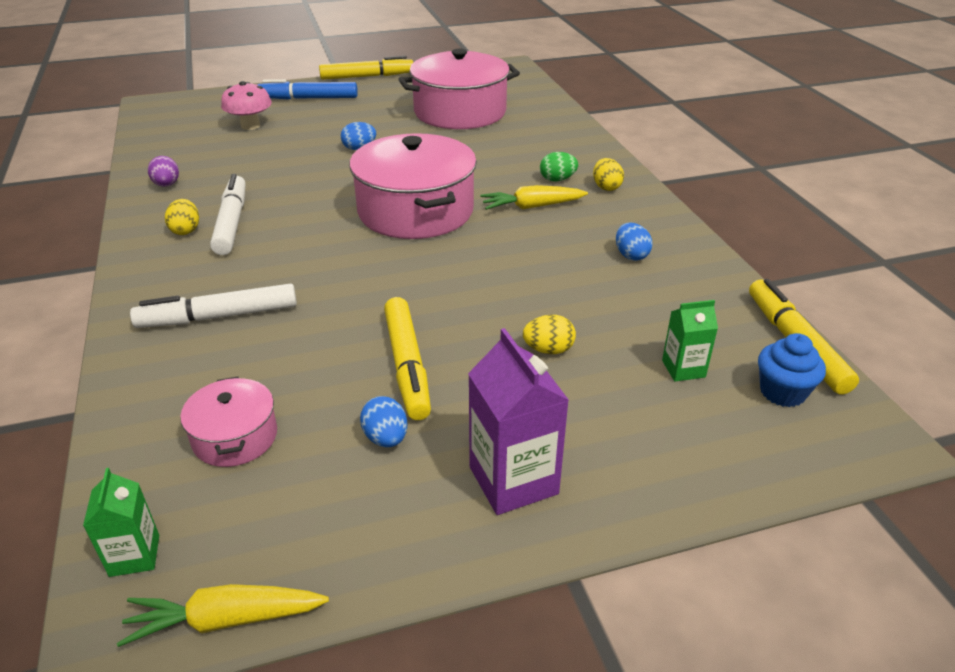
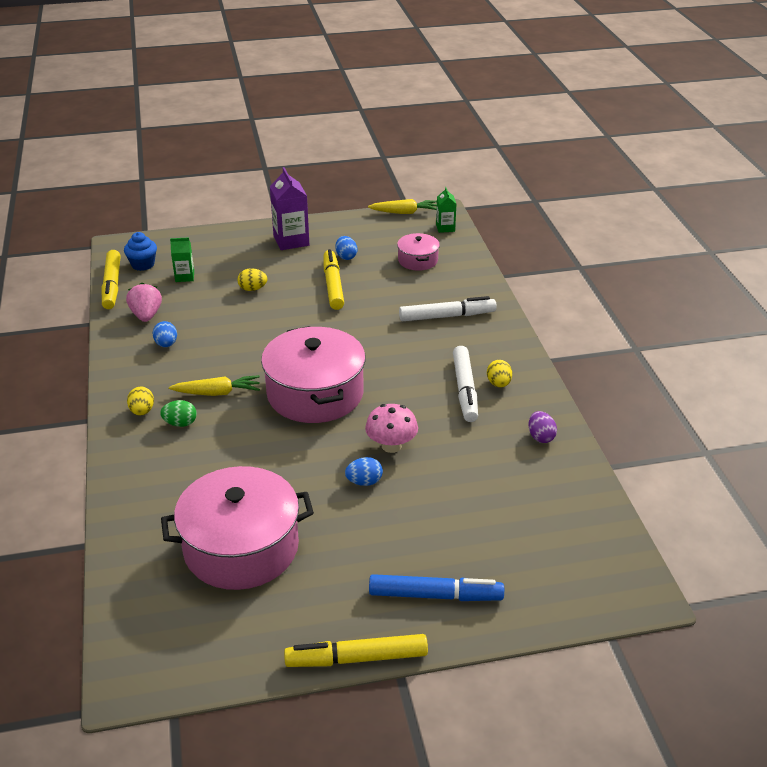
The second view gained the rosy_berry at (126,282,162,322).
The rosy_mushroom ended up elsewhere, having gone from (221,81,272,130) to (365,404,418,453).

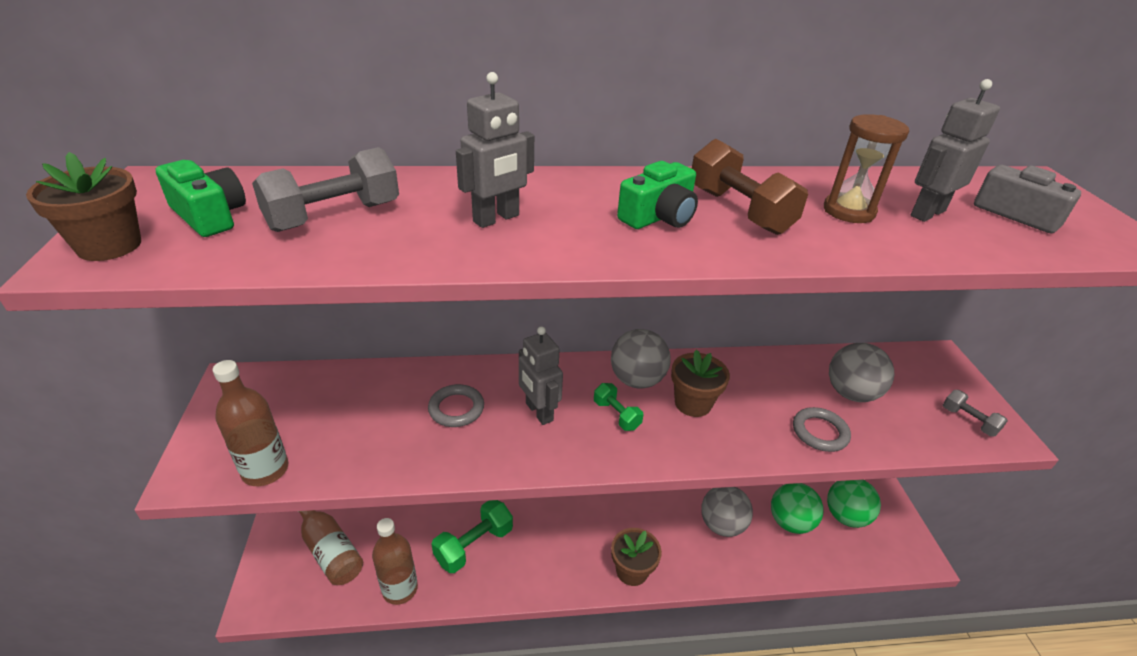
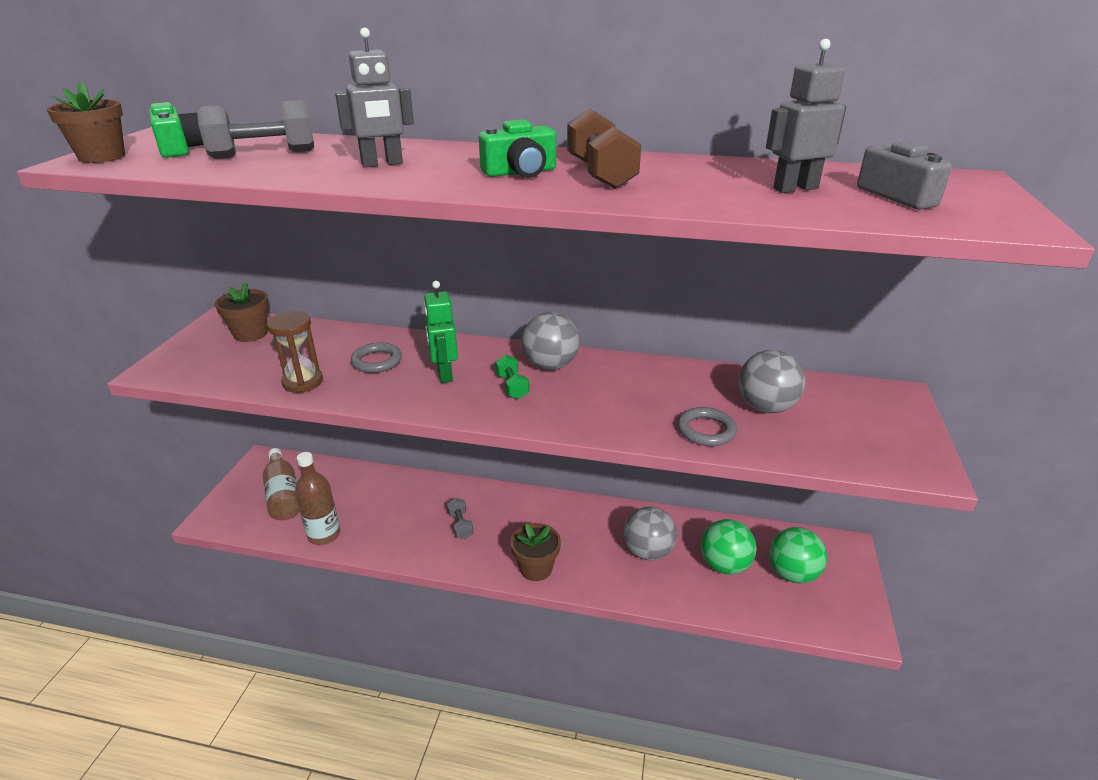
The second view lost the russet_flask at (213,360,288,486).
The second view lost the emerald_dumbbell at (431,500,513,573).
The russet_plant_pot ended up elsewhere, having gone from (671,349,730,417) to (215,282,269,342).
The russet_sandglass ended up elsewhere, having gone from (824,114,909,223) to (267,311,323,393).
The grey_dumbbell ended up elsewhere, having gone from (943,390,1008,436) to (447,498,474,539).
What was the grey_robot at (519,326,563,425) turned into the emerald_robot at (423,281,458,383).

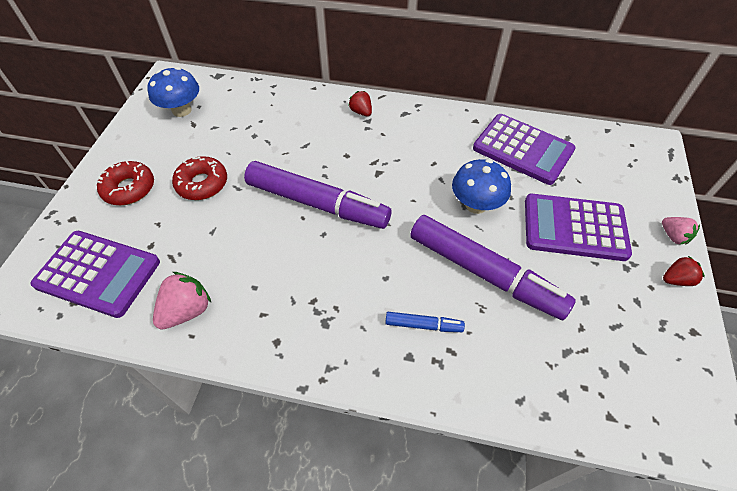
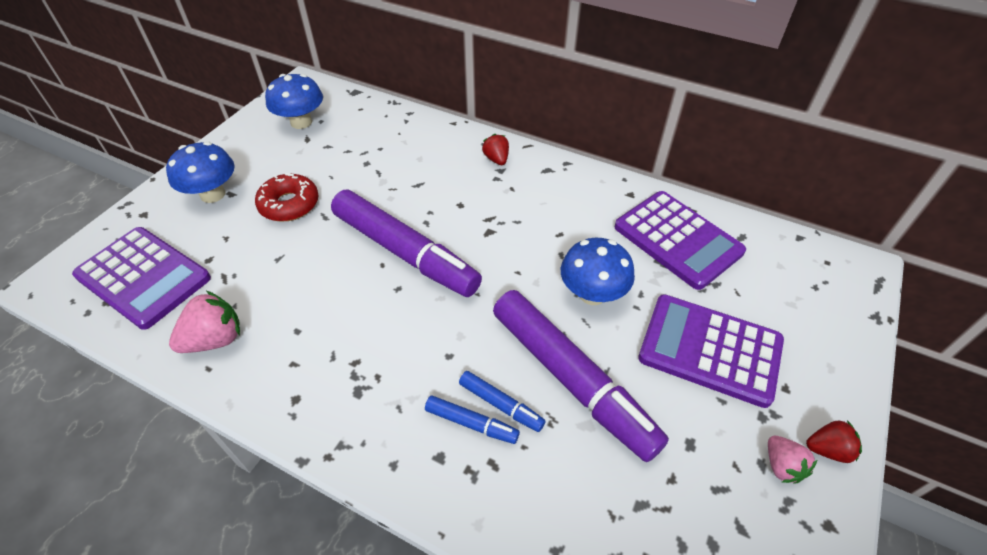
The second view gained the blue_marker at (459,371,545,432).
The rosy_berry ended up elsewhere, having gone from (662,217,700,245) to (768,436,817,484).
Where the crimson_glazed_donut stood at (97,161,154,205), the blue_mushroom came to stand at (166,142,235,203).

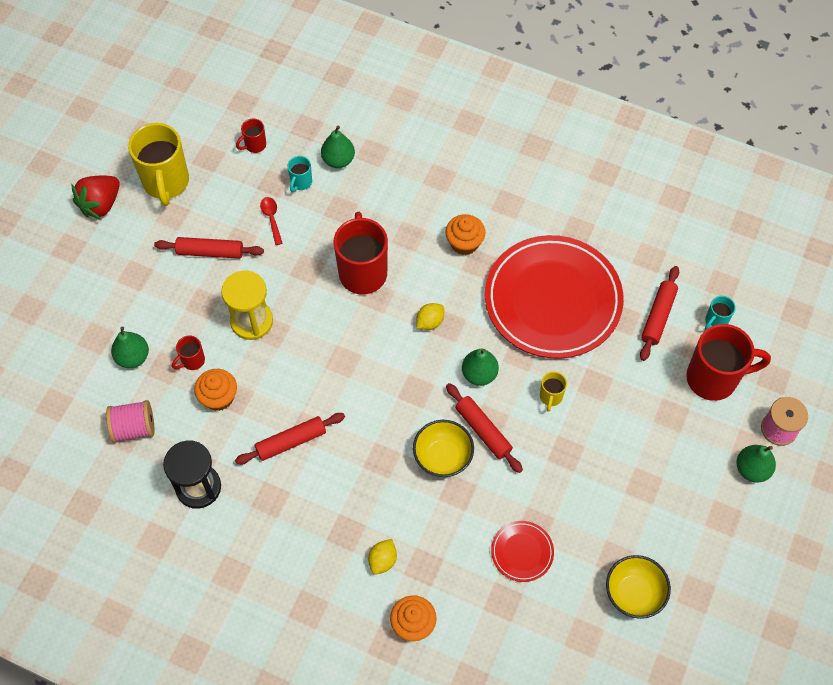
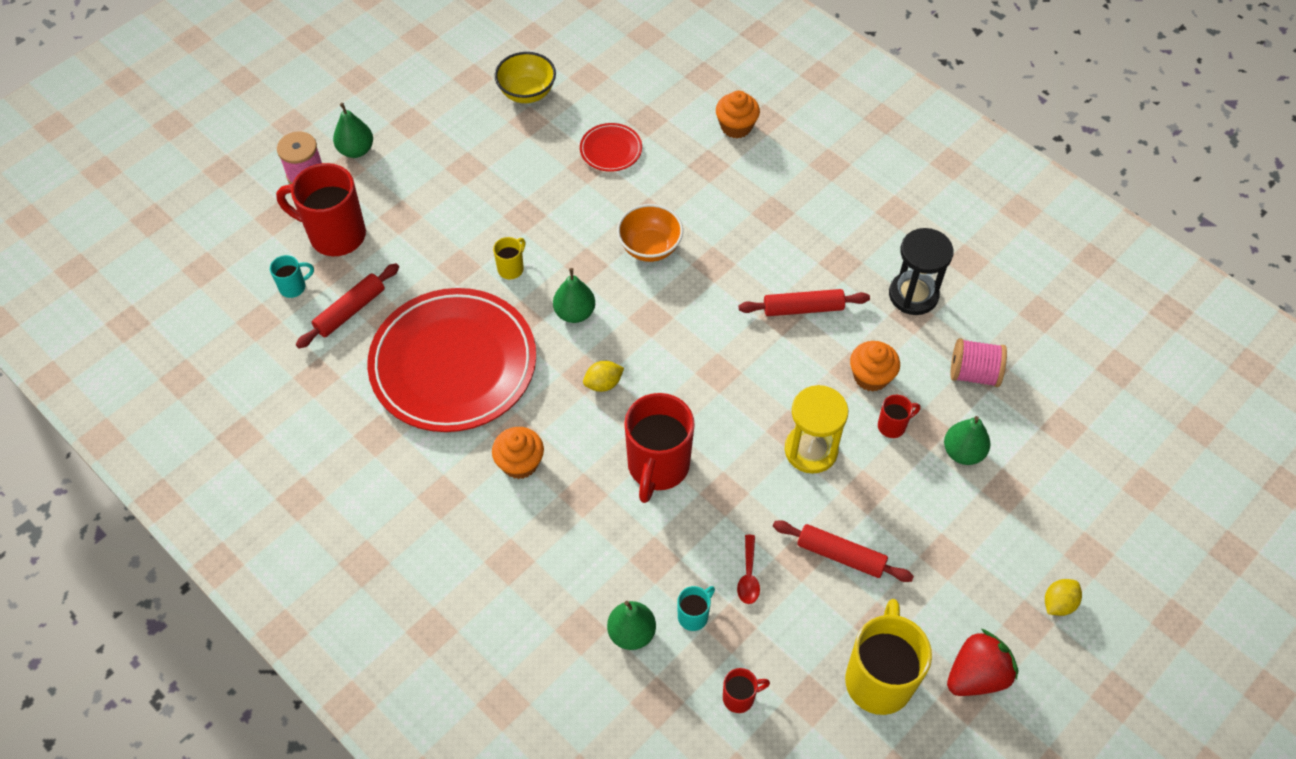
The second view lost the crimson_dough_roller at (446,383,523,473).
The golden_lemon ended up elsewhere, having gone from (368,539,397,574) to (1045,579,1082,616).
What was the golden_serving_bowl at (413,420,474,477) turned into the orange_serving_bowl at (617,204,683,262).

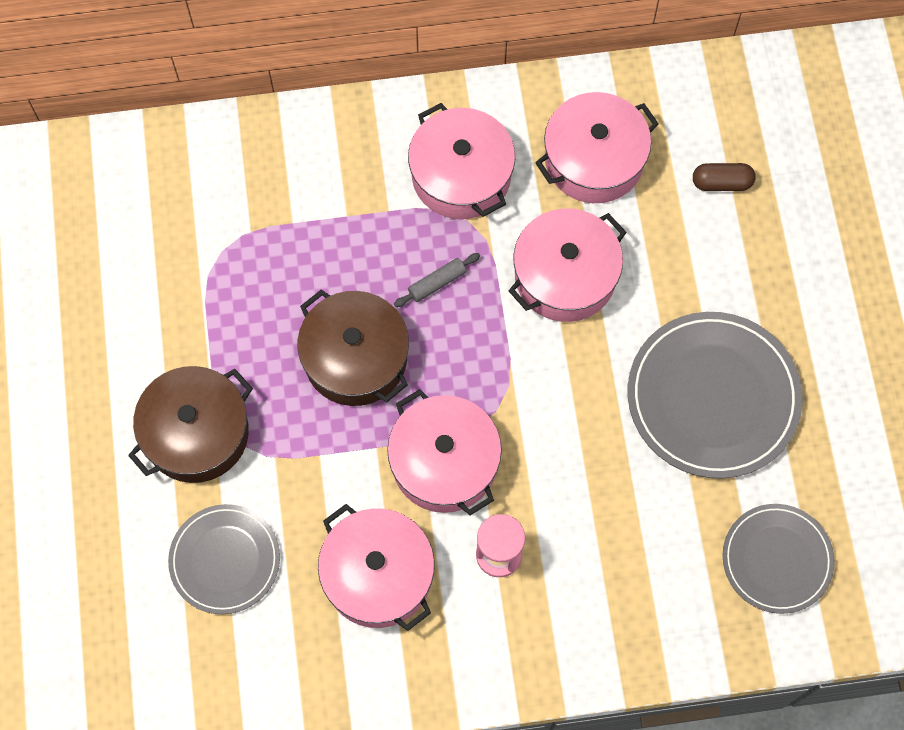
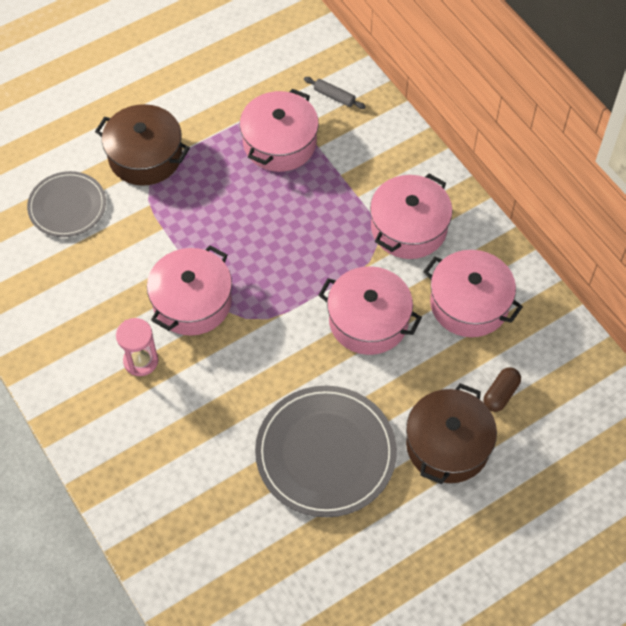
The second view lost the grey_flat_dish at (722,504,835,614).
The russet_stockpot ended up elsewhere, having gone from (298,289,409,406) to (406,383,497,484).
The rosy_stockpot ended up elsewhere, having gone from (318,504,435,631) to (240,89,319,172).
The grey_dough_roller ended up elsewhere, having gone from (394,253,480,307) to (304,77,366,109).
The russet_pill_shape at (693,163,756,191) ended up facing another way, 60 degrees clockwise from before.

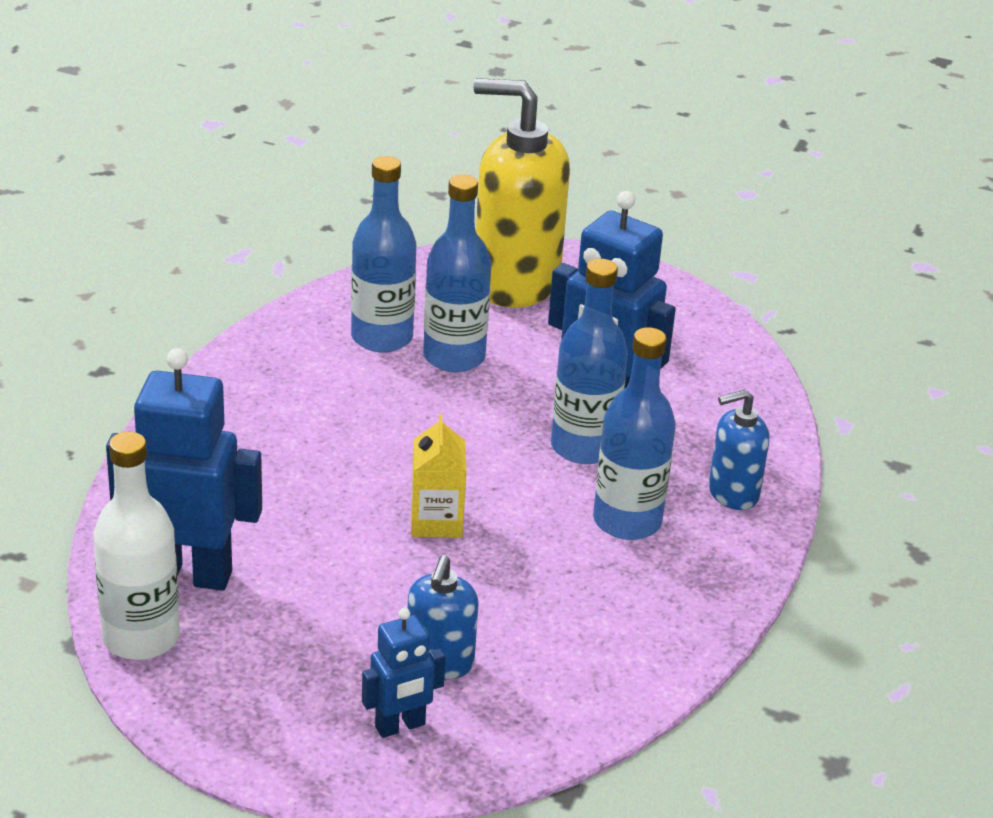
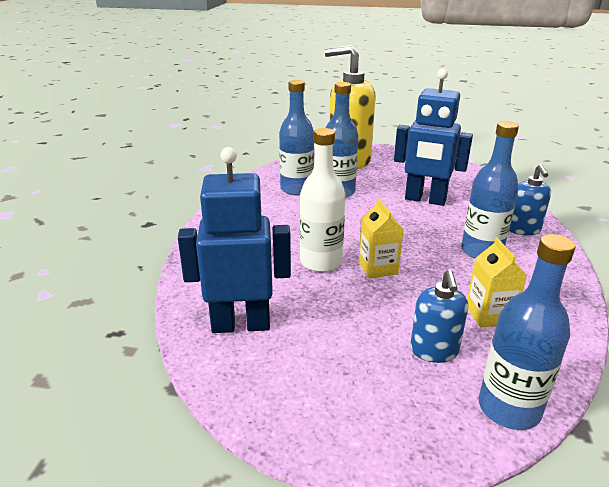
The second view lost the blue_robot at (362,608,445,738).
The second view gained the golden_milk_carton at (467,238,527,328).
The pure_white_flask ended up elsewhere, having gone from (93,432,180,660) to (300,128,346,272).
The blue_flask ended up elsewhere, having gone from (551,259,628,464) to (479,234,576,430).
The blue_soap_dispenser at (709,389,770,510) ended up facing another way, 60 degrees counterclockwise from before.

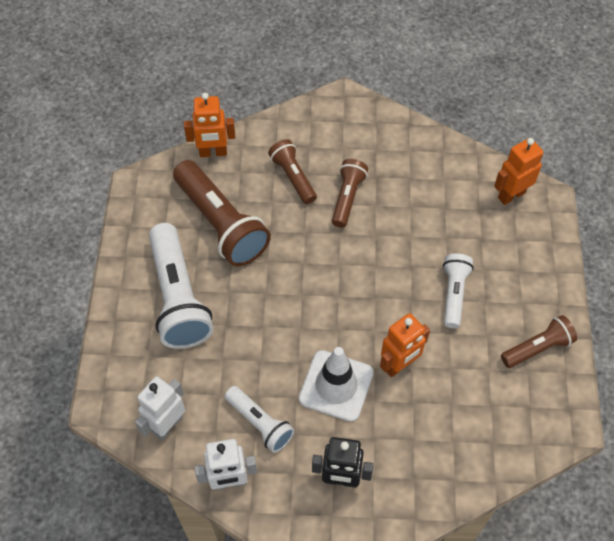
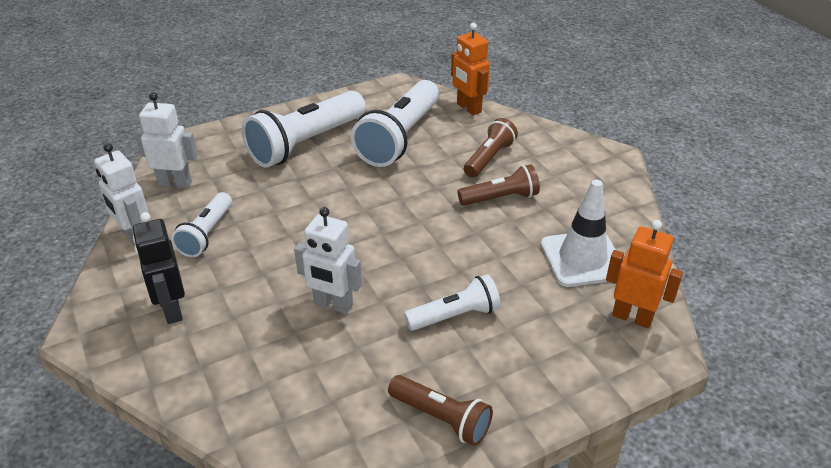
The pure_white_road_cone ended up elsewhere, having gone from (299,347,373,422) to (541,180,616,287).
What was the russet_torch at (173,160,271,266) turned into the pure_white_torch at (351,80,439,167).
What was the orange_robot at (380,313,430,377) turned into the pure_white_robot at (294,207,362,314).

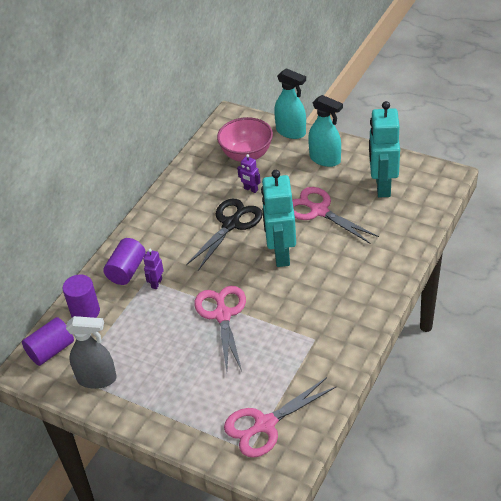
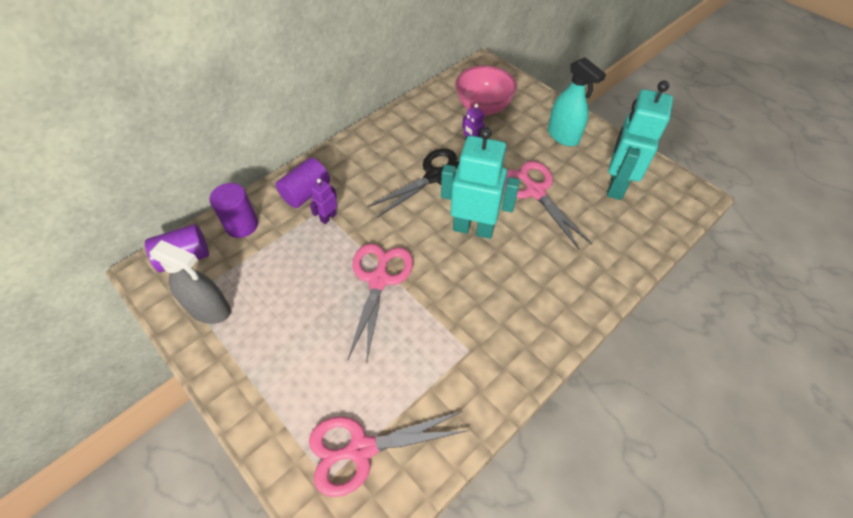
The second view lost the turquoise_spray_bottle at (274,68,306,139).
The turquoise_robot at (261,170,296,267) ended up facing another way, 90 degrees clockwise from before.

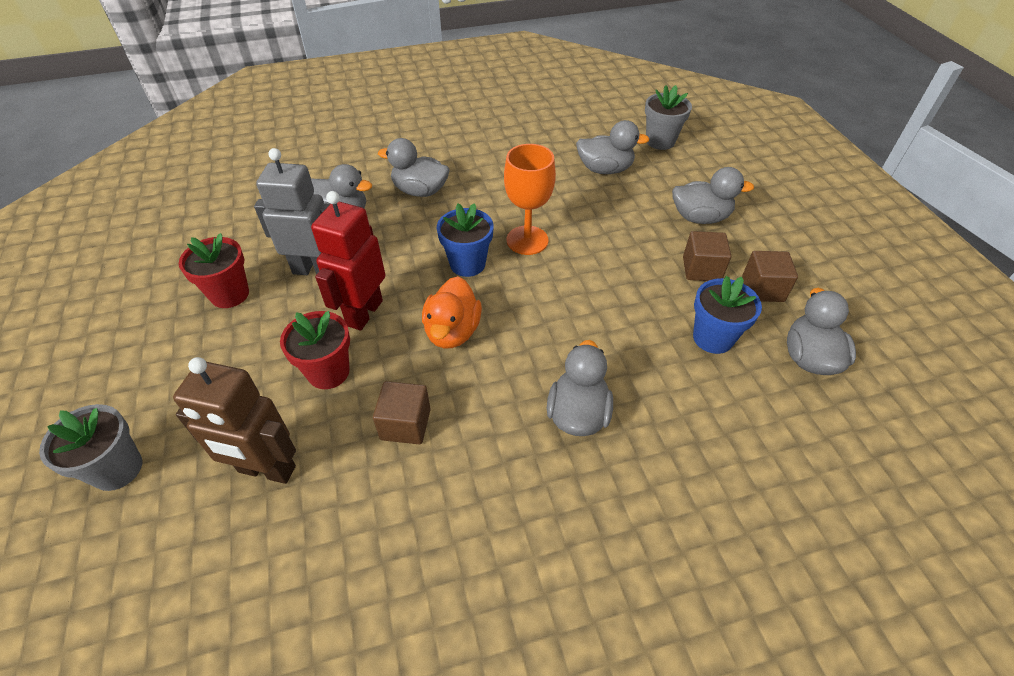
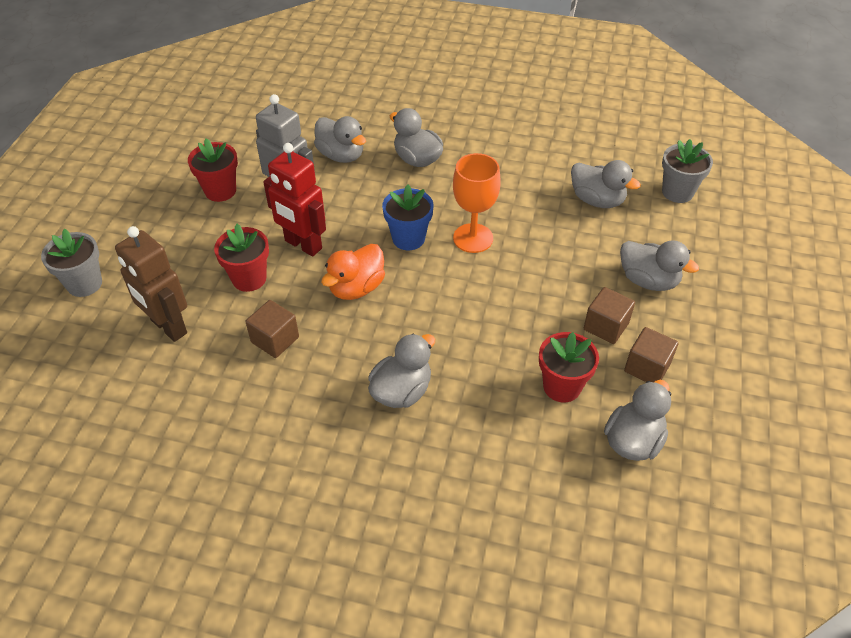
What was the blue_plant_pot at (693,276,762,354) turned into the crimson_plant_pot at (539,332,599,402).
The crimson_robot at (311,191,385,330) ended up facing another way, 105 degrees counterclockwise from before.

